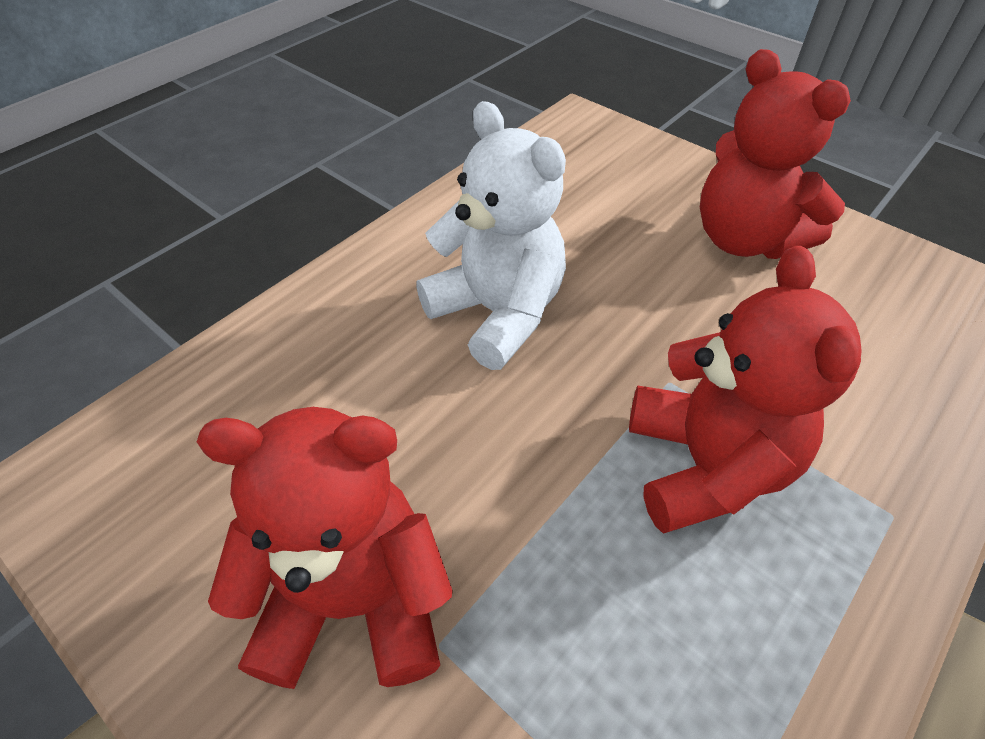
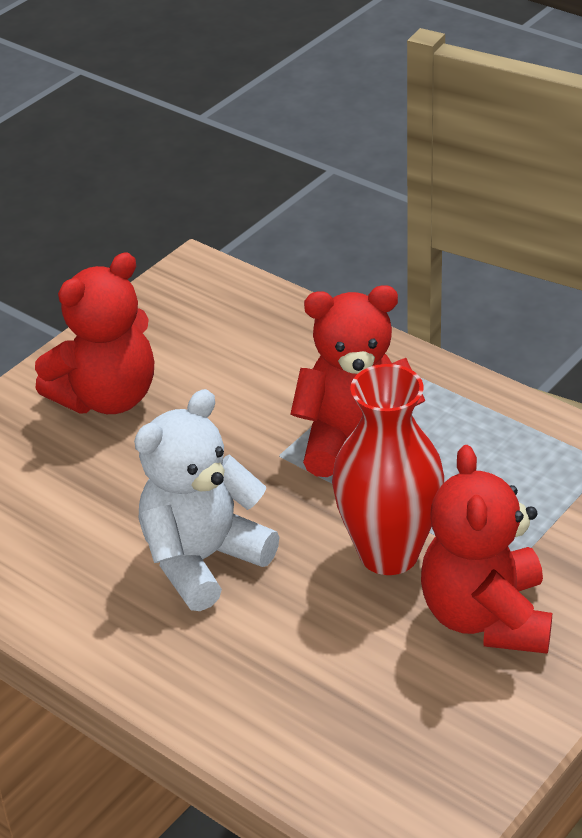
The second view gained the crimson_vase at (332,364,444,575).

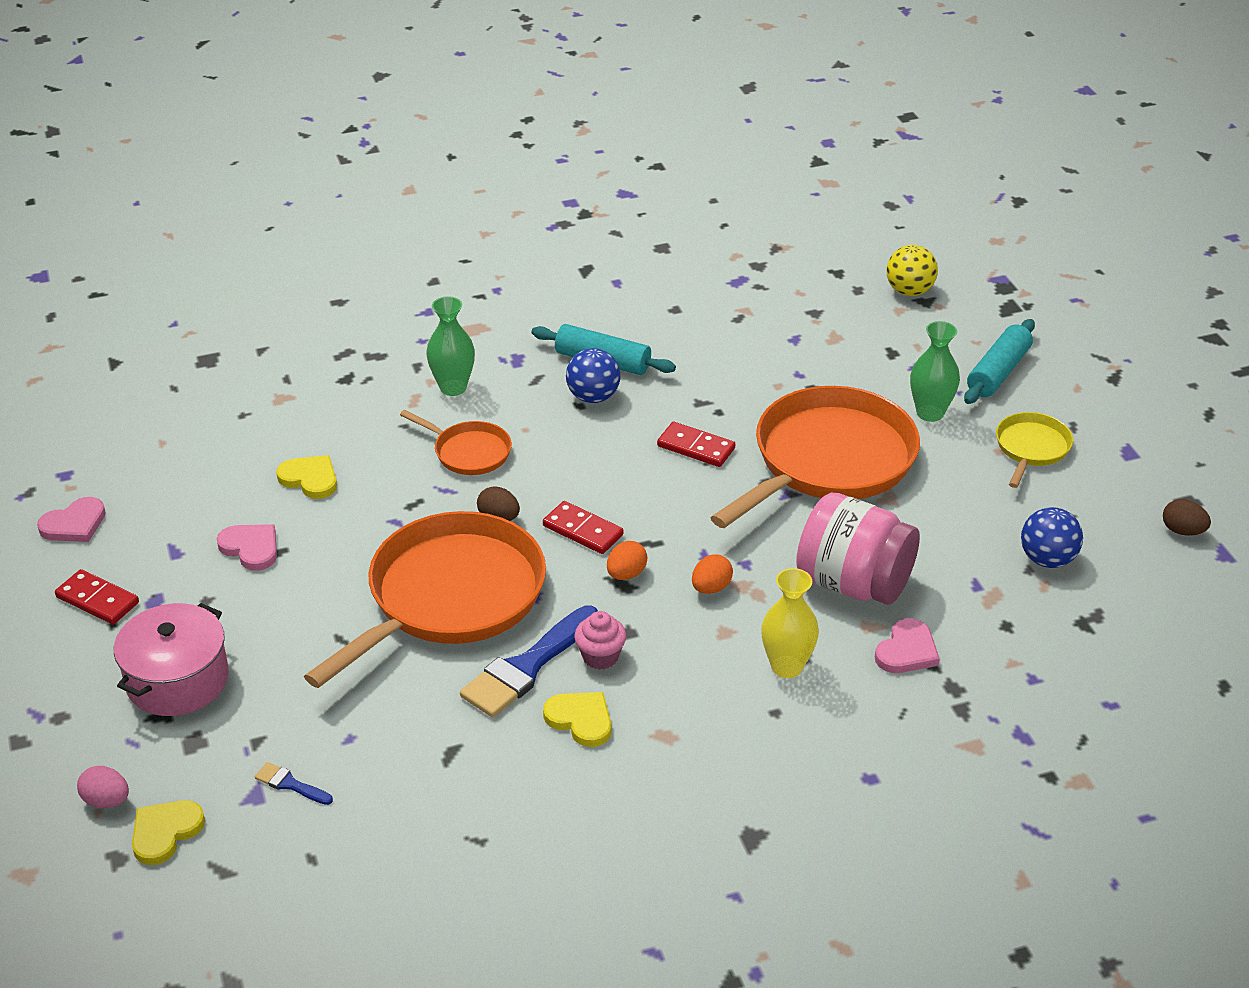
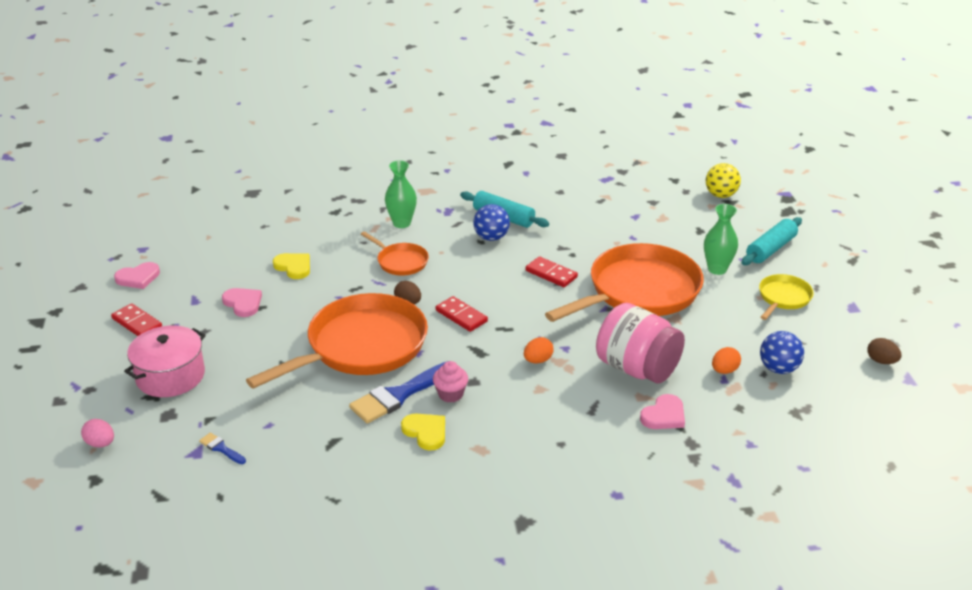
The second view lost the golden_love_heart at (132,800,205,865).
The second view lost the golden_vase at (761,568,819,678).
The orange_egg_shape ended up elsewhere, having gone from (607,541,647,580) to (712,347,741,374).

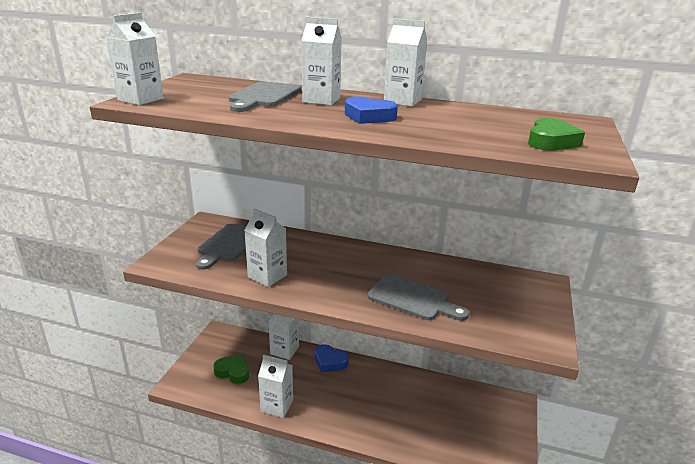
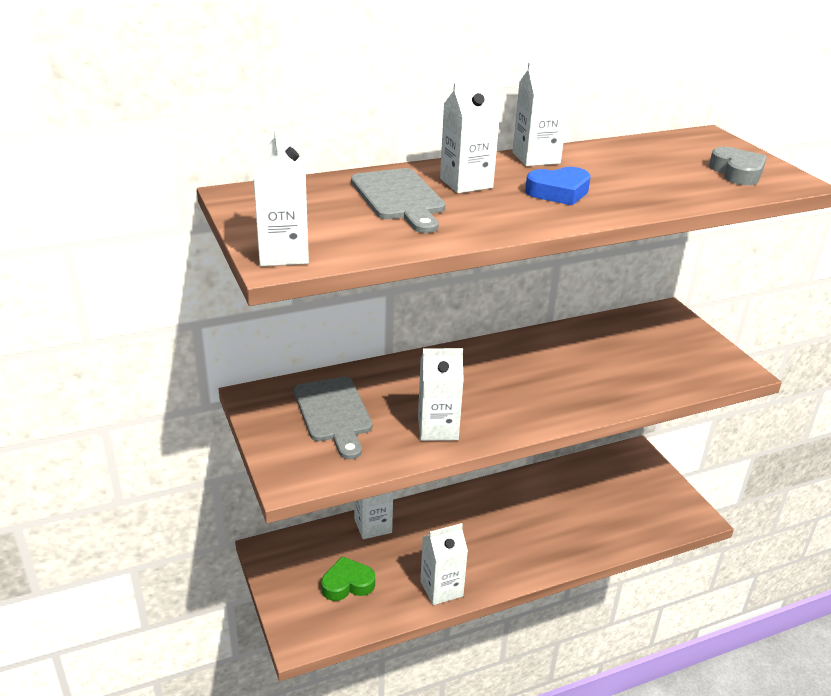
The second view lost the blue_love_heart at (315,344,349,373).
The second view lost the grey_chopping_board at (368,274,469,321).
What was the emerald_love_heart at (528,118,585,151) turned into the grey_love_heart at (709,147,767,185).

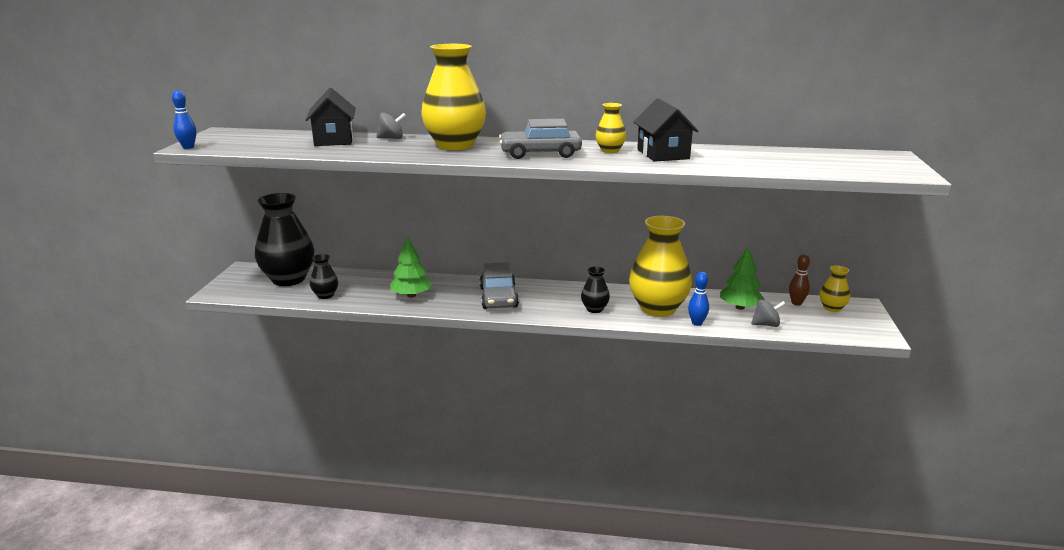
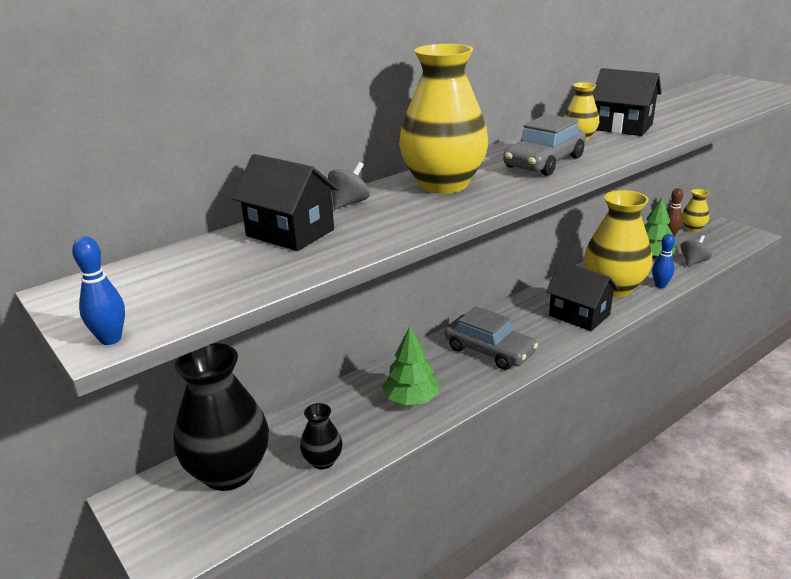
Where the ebony_vase stood at (581,266,610,313), the ebony_house came to stand at (546,261,619,331).

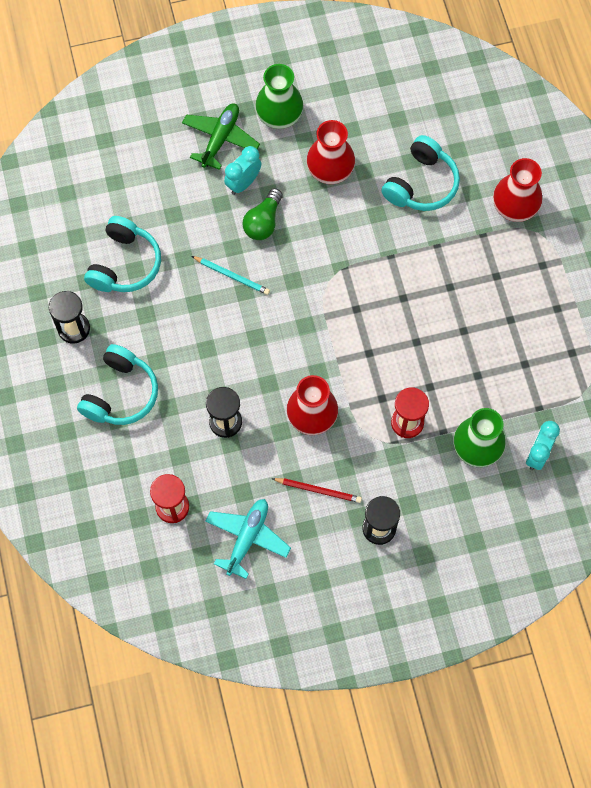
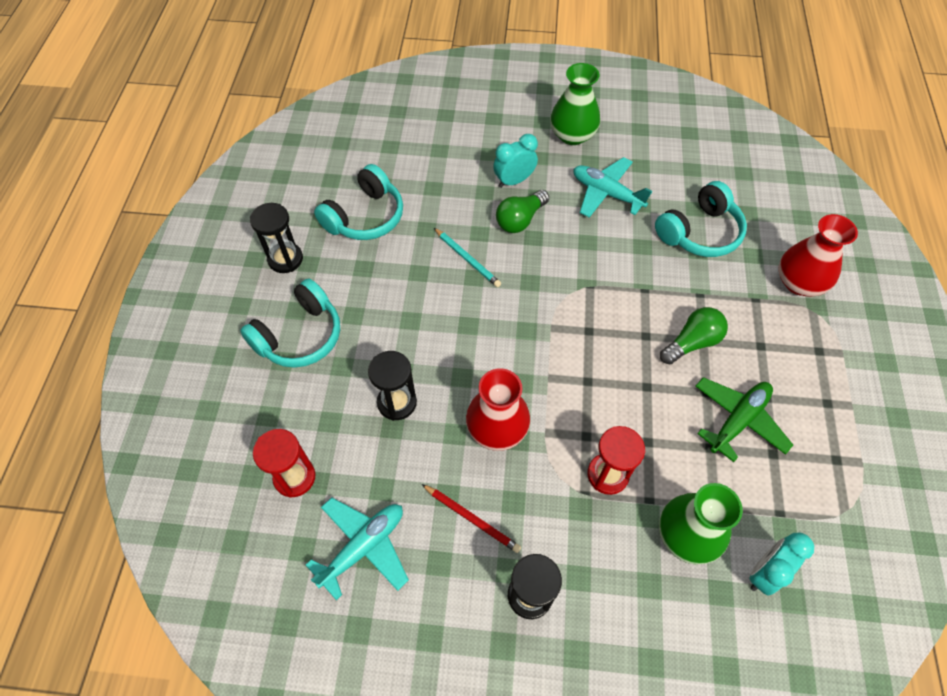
The second view gained the emerald_lightbulb at (660,307,728,365).
The emerald_aeroplane ended up elsewhere, having gone from (182,103,260,170) to (695,377,793,462).
Where the crimson_vase stood at (307,120,355,184), the turquoise_aeroplane came to stand at (573,157,652,218).

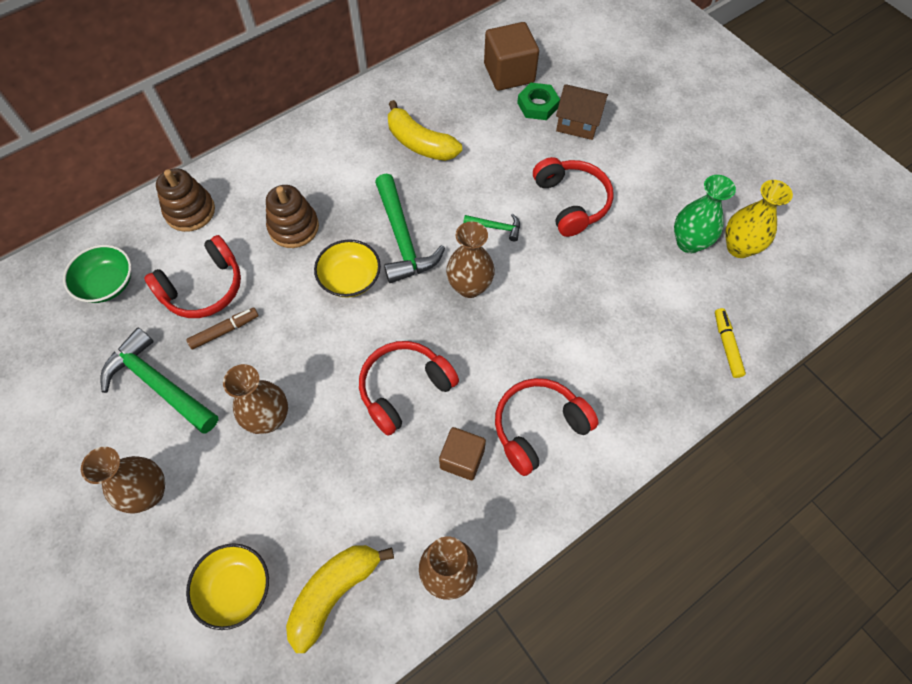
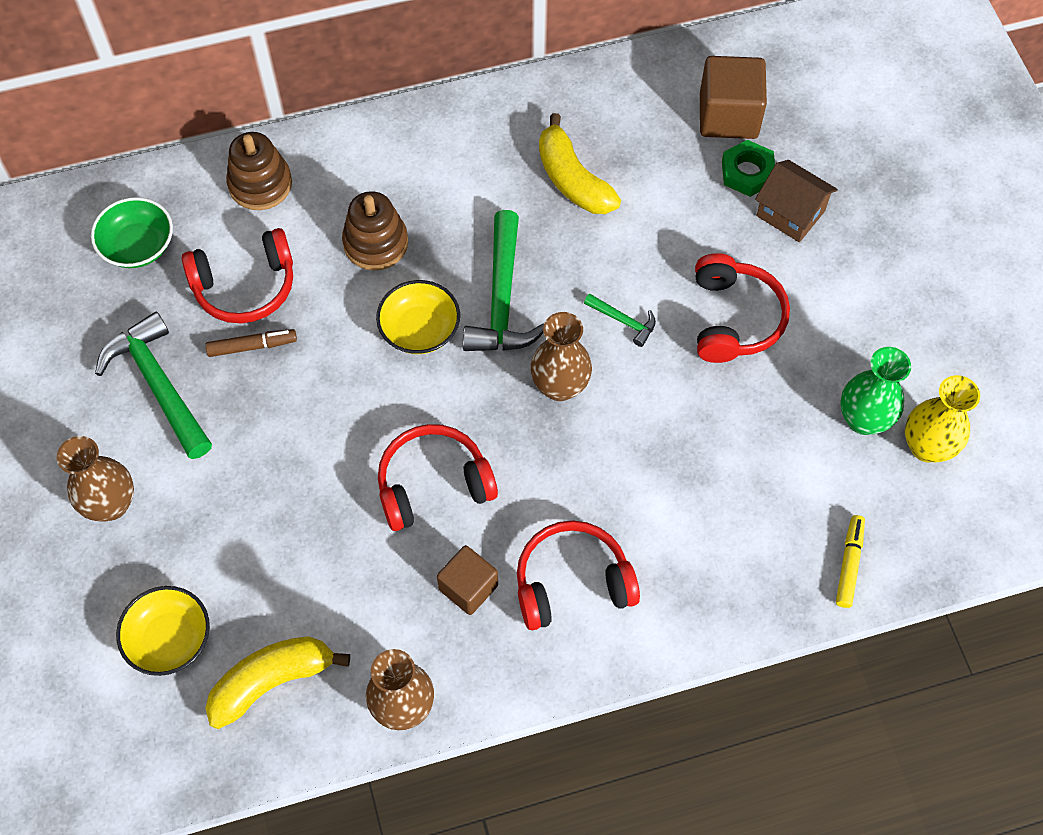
The second view lost the russet_vase at (223,364,288,434).

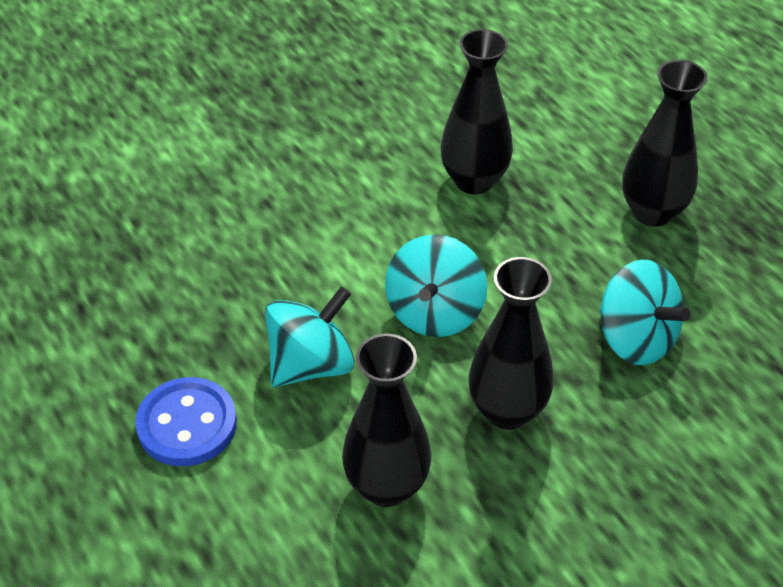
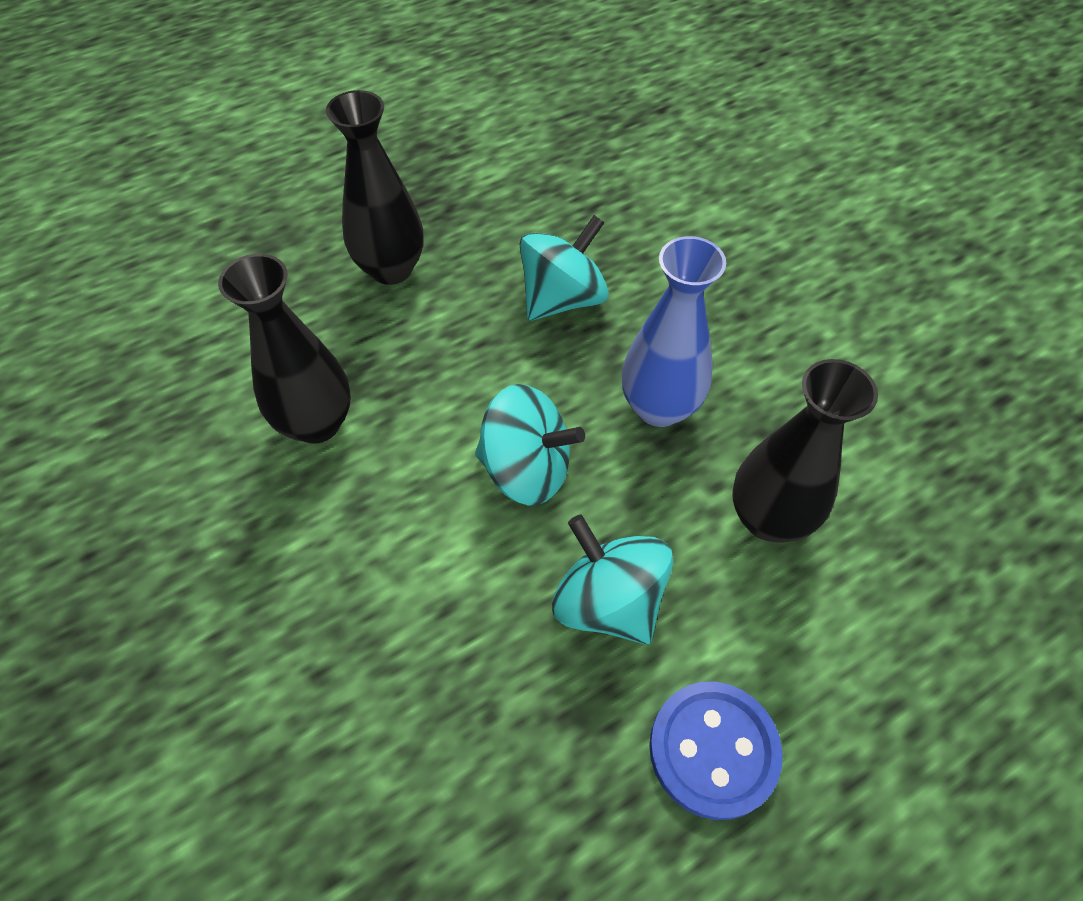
What was the ebony_vase at (469,257,554,429) turned into the blue_vase at (622,236,726,427).

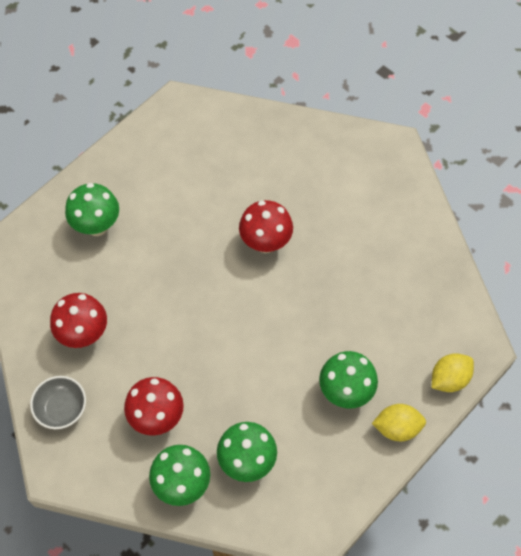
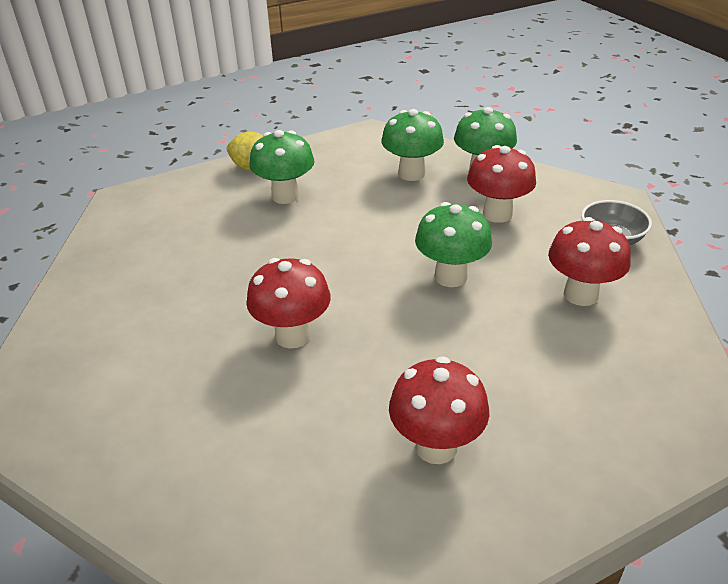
The second view lost the golden_lemon at (432,353,474,392).
The second view gained the crimson_mushroom at (389,356,489,464).
The emerald_mushroom ended up elsewhere, having gone from (65,183,119,236) to (415,202,492,287).

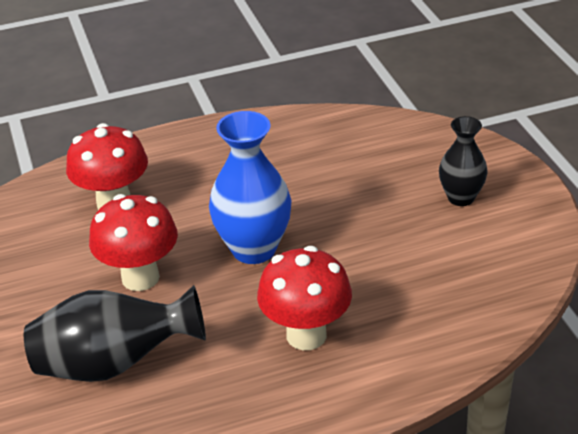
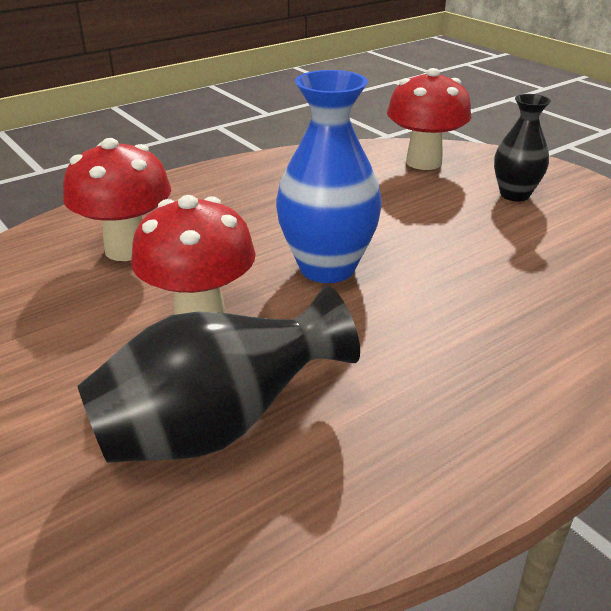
The crimson_mushroom ended up elsewhere, having gone from (257,246,352,350) to (387,68,471,170).

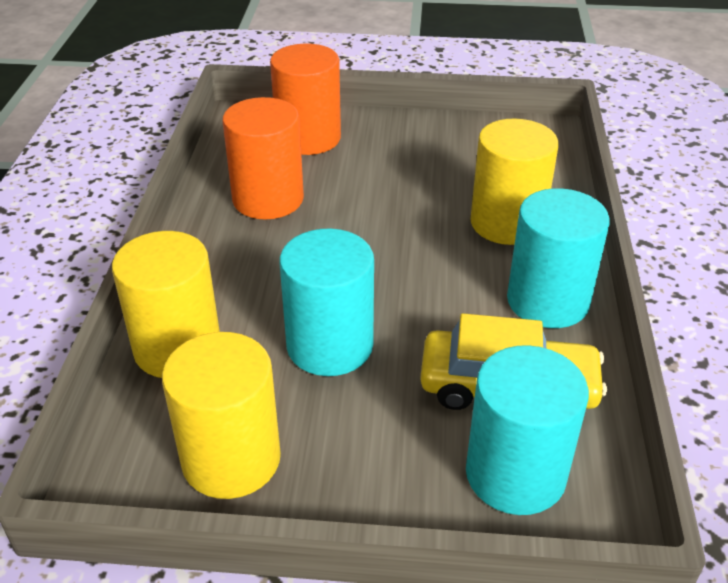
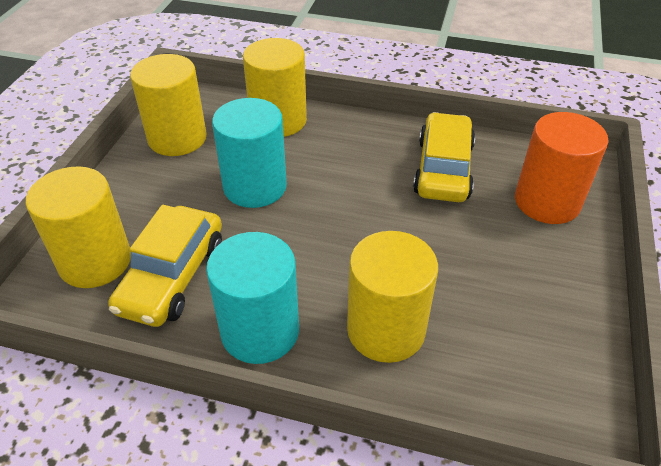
Where the orange_cylinder stood at (223,97,304,219), the golden_automobile came to stand at (413,112,475,202).
What was the turquoise_cylinder at (466,345,589,515) turned into the golden_cylinder at (26,166,131,288).

